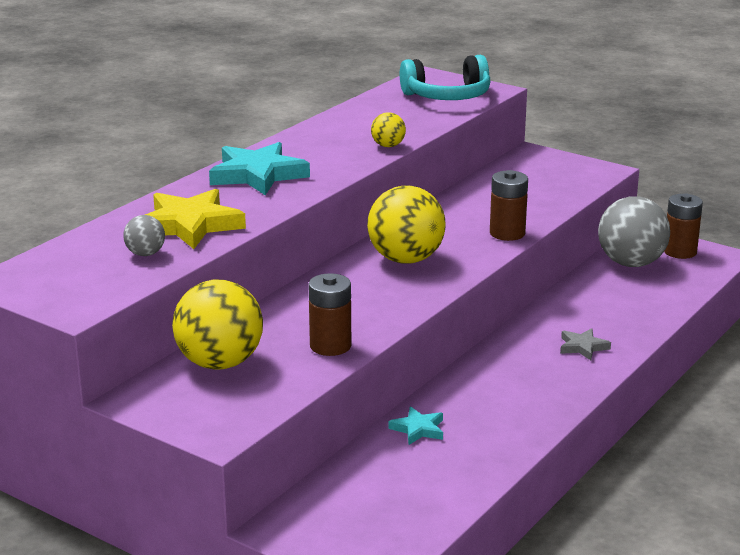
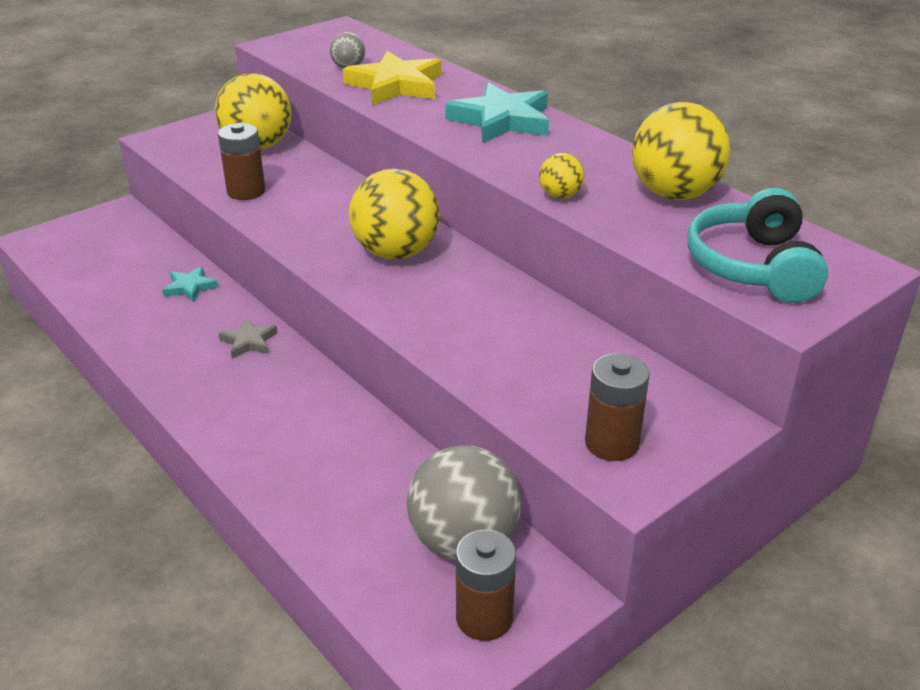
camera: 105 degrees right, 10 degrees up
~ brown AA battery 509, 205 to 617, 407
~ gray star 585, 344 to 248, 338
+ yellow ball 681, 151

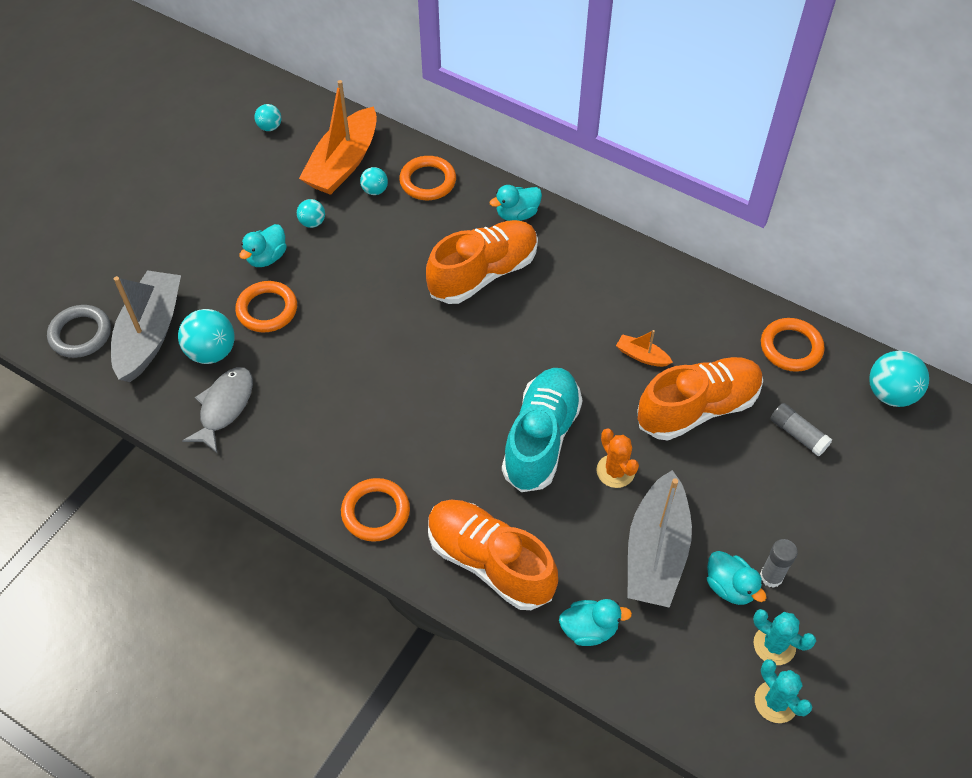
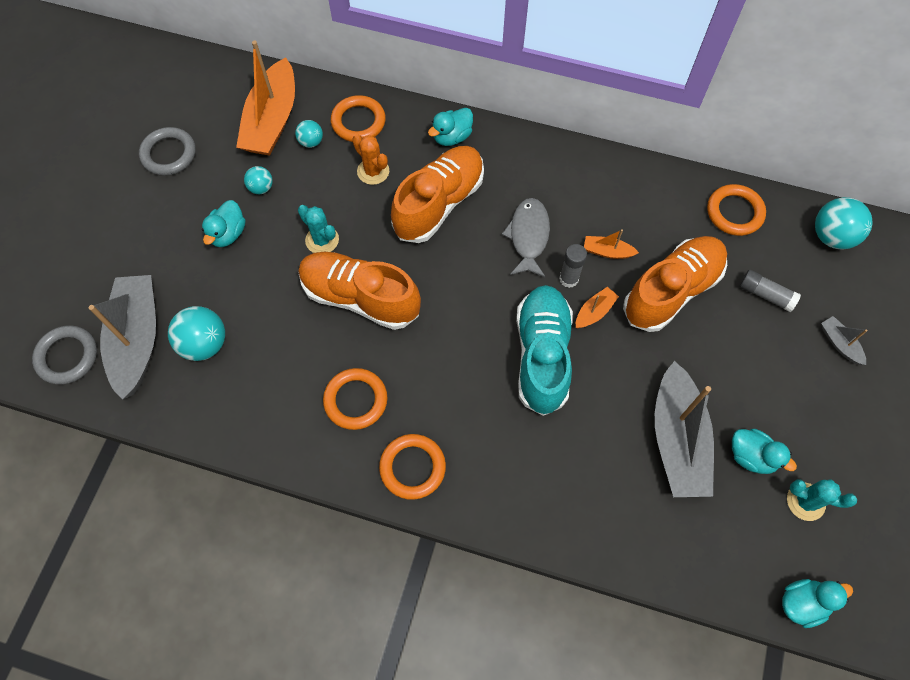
camera: 15 degrees left, 10 degrees up
~ gray fish 217, 410 to 526, 237
~ orange-coloured hoop 266, 306 to 355, 399
- aqua ball 267, 117
~ orange-coloured sneaker 493, 555 to 359, 291
~ aqua duck 595, 622 to 817, 603
~ orange-coloured prickly plant 617, 458 to 370, 159
~ aqua prickly plant 783, 691 to 318, 229
~ gray stick of glue 779, 563 to 573, 266
+ gray hoop 167, 151
+ orange-coloured boat 597, 307
+ gray boat 844, 340

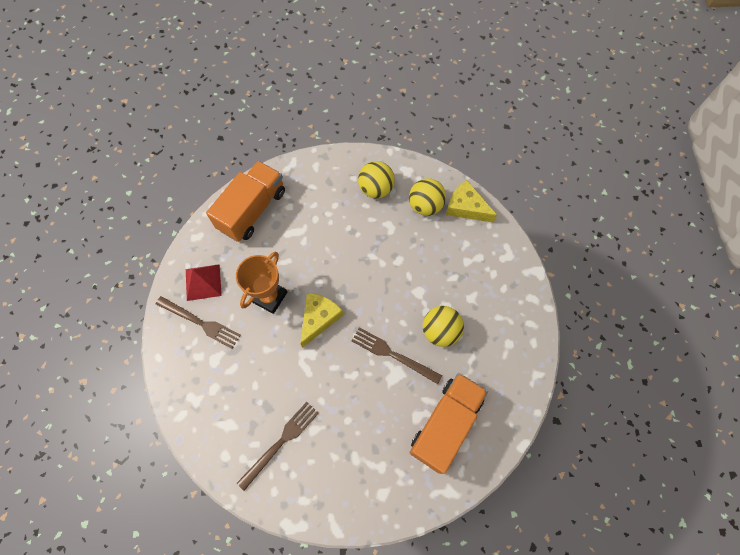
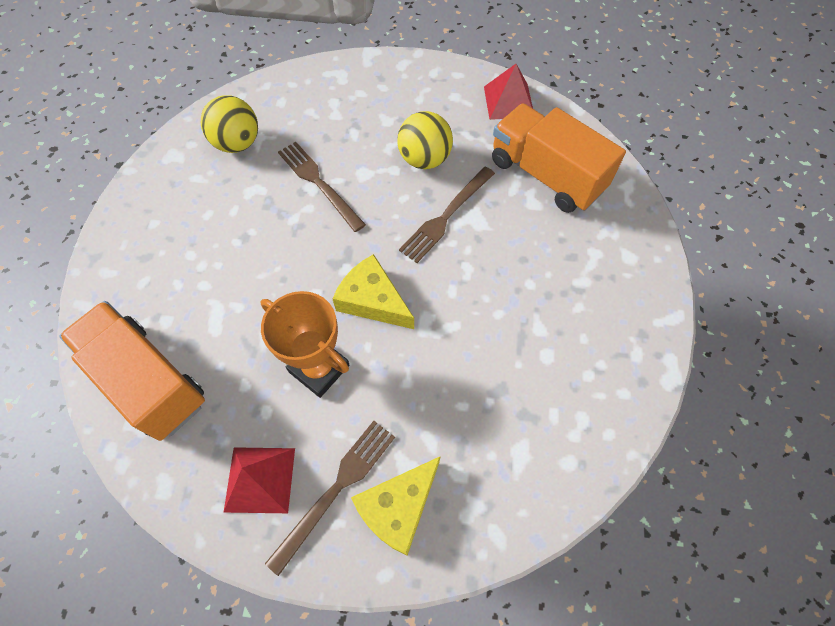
camera: 80 degrees left, 5 degrees down
~ brown table fork 278, 446 to 322, 187
- yellow ball 376, 179
~ yellow cheese wedge 471, 201 to 396, 506
+ crimson pyramid shape 508, 92

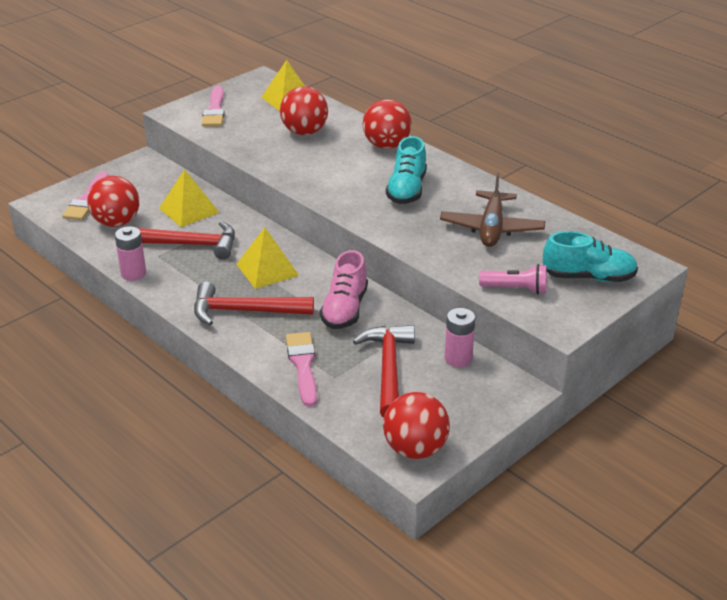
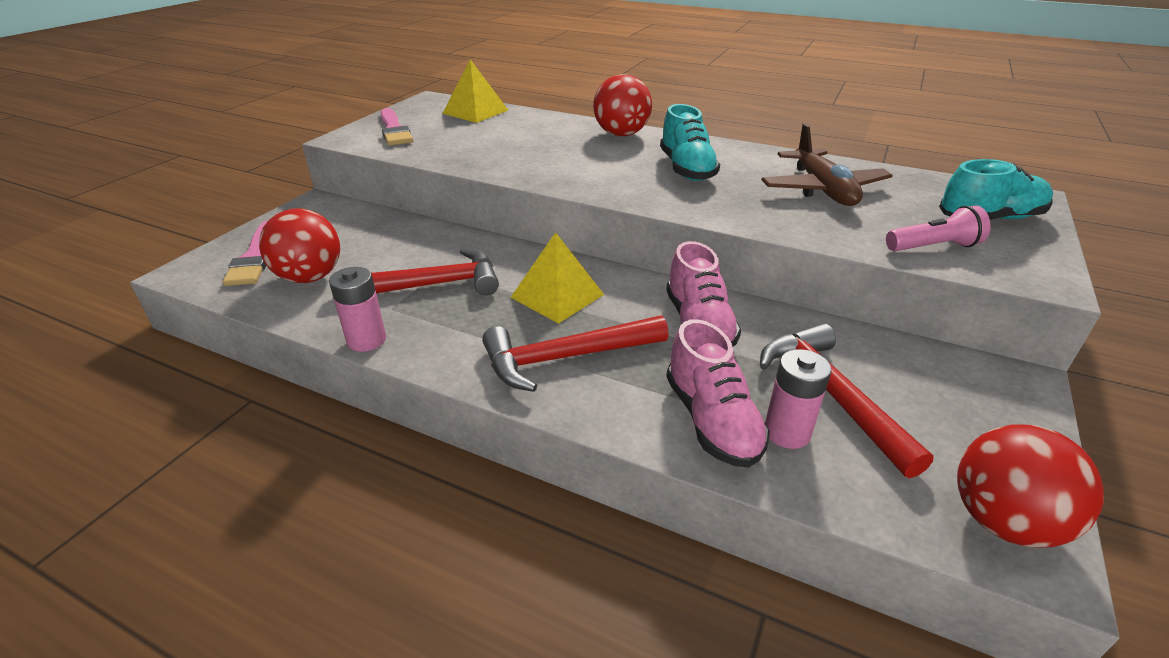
camera: 20 degrees left, 0 degrees up
- yellow pyramid shape 189, 198
- crimson ball 304, 110
~ rosy brush 301, 369 to rosy sneaker 718, 393
~ rosy AA battery 460, 337 to 798, 399

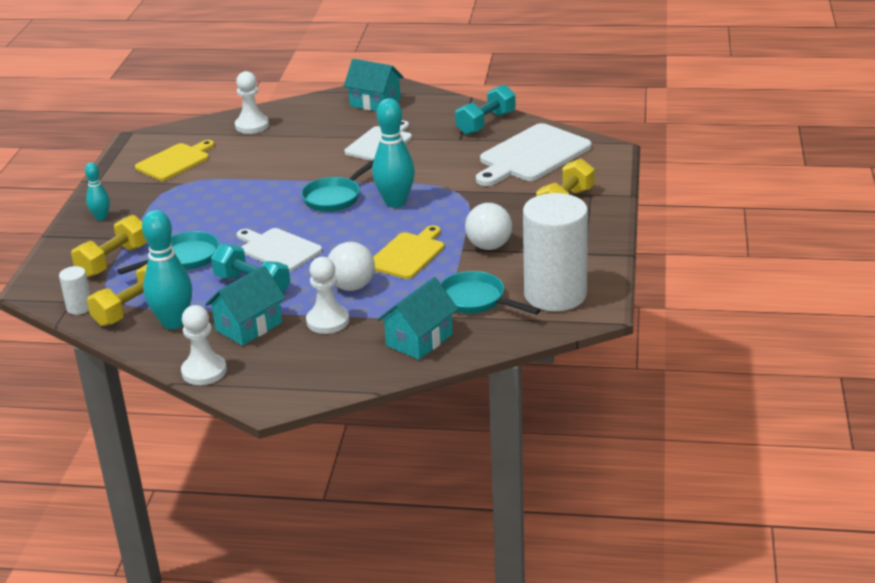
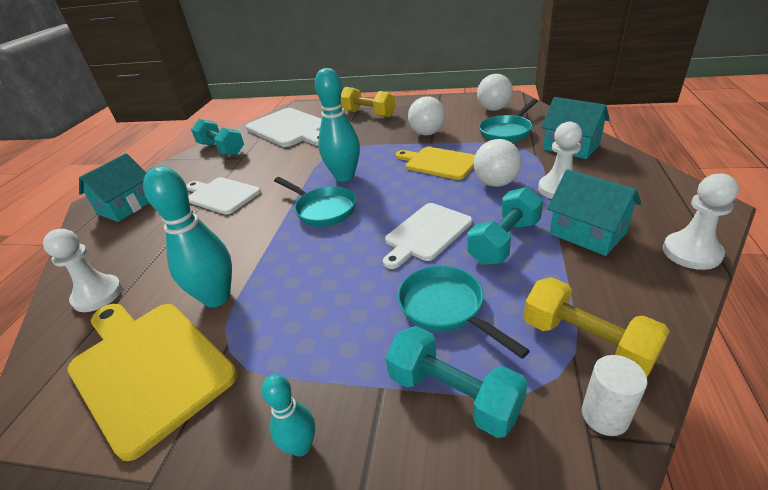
camera: 85 degrees left, 5 degrees up
~ yellow dumbbell 109, 246 to aqua dumbbell 457, 382
~ yellow chopping board 175, 160 = 152, 382 x1.54
~ aqua tenpin 167, 269 to 187, 236
~ pure white cylinder shape 555, 252 to pure white ball 495, 92

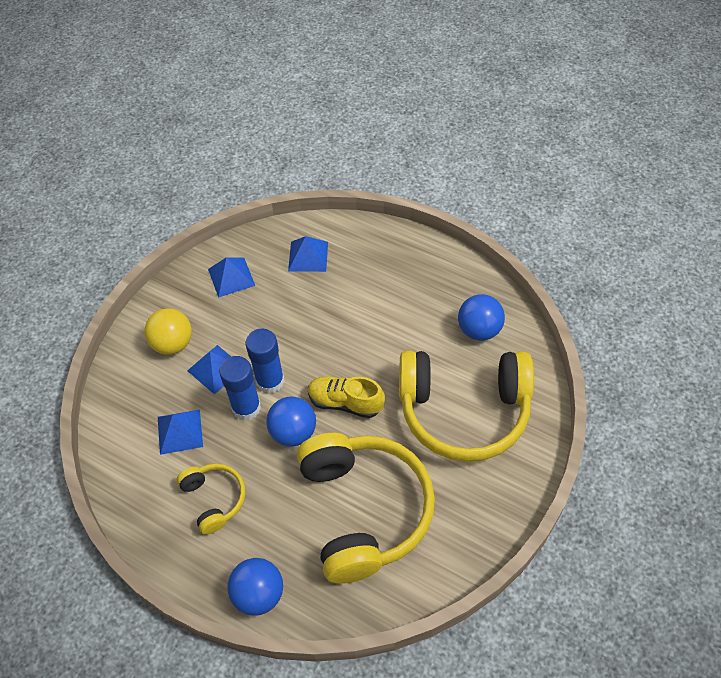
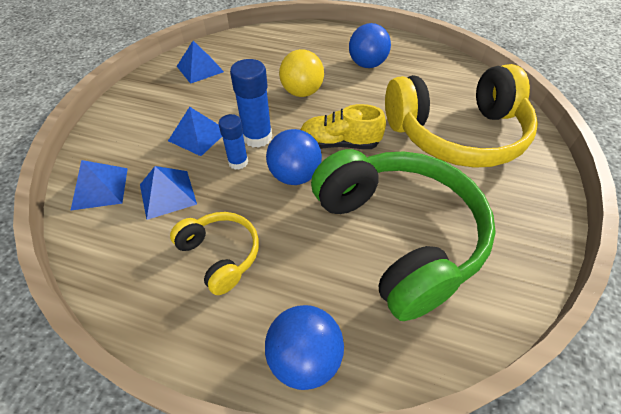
camera: 15 degrees left, 5 degrees down
~ yellow ball 168, 331 to 301, 73
~ blue stick of glue 240, 388 = 233, 141 x0.64
~ blue pyramid shape 308, 254 to 99, 185
~ yellow headphones 366, 508 to green headphones 403, 235
~ blue ball 481, 317 to 370, 45

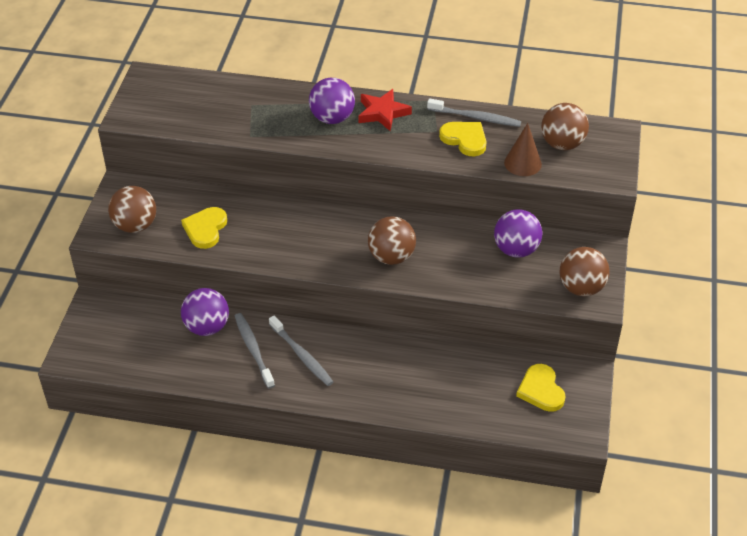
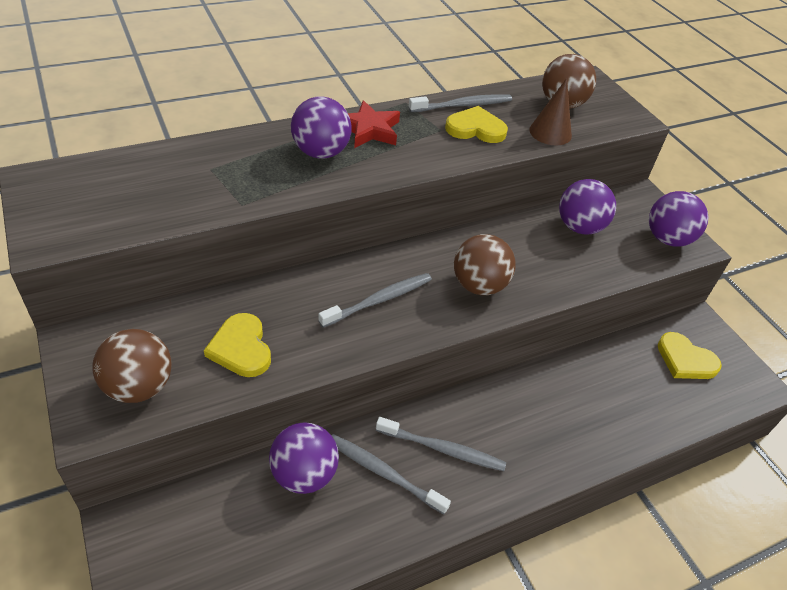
camera: 40 degrees left, 0 degrees up
~ brown ball 584, 271 to royal purple ball 678, 219
+ gray dental brush 375, 300

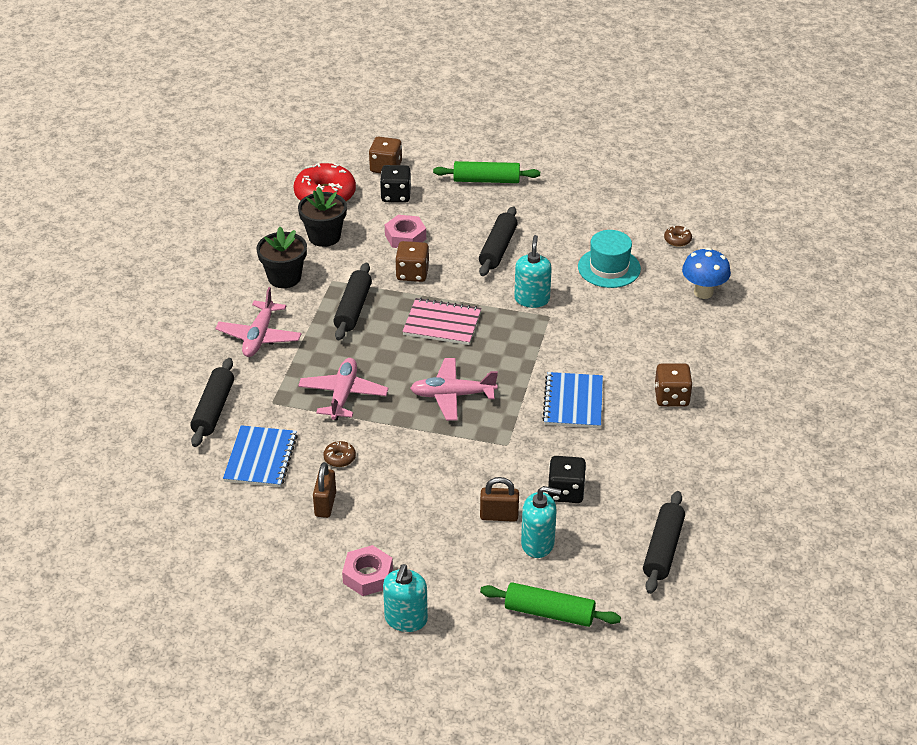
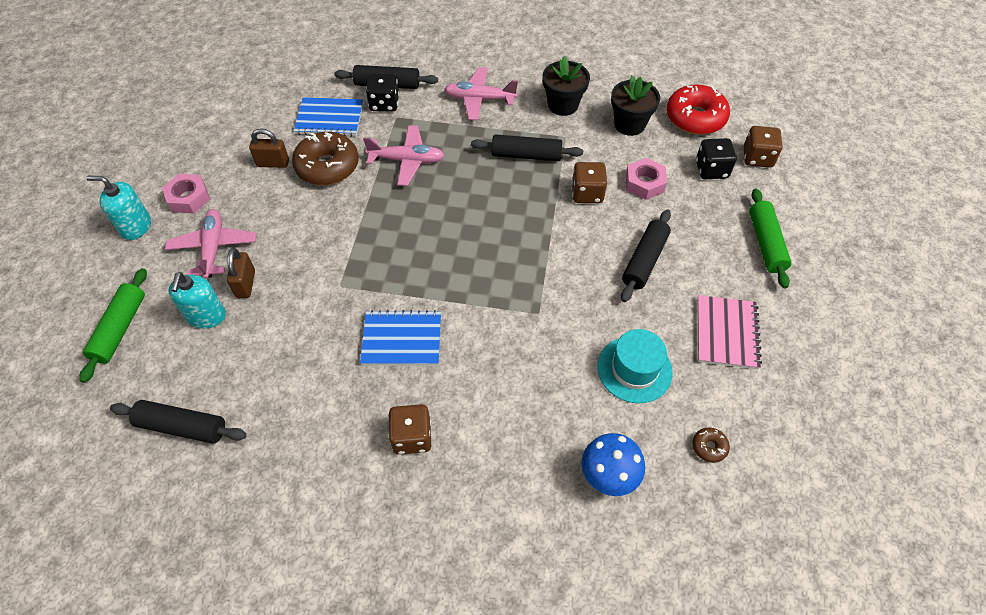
camera: 85 degrees right, 15 degrees up
~ brown donut 339, 454 = 325, 158 x2.31
~ rosy notepad 441, 321 to 729, 332
~ rosy toy plane 454, 389 to 210, 244
~ jet-black rolling pin 498, 241 = 646, 255 75 degrees counterclockwise
- aqua soap pump 533, 271
~ jet-black game die 566, 479 to 382, 92

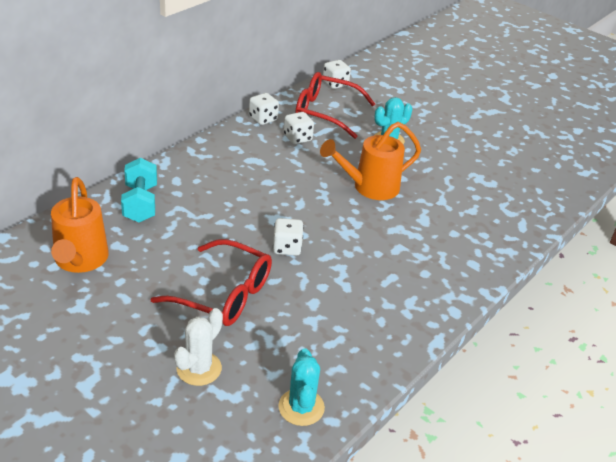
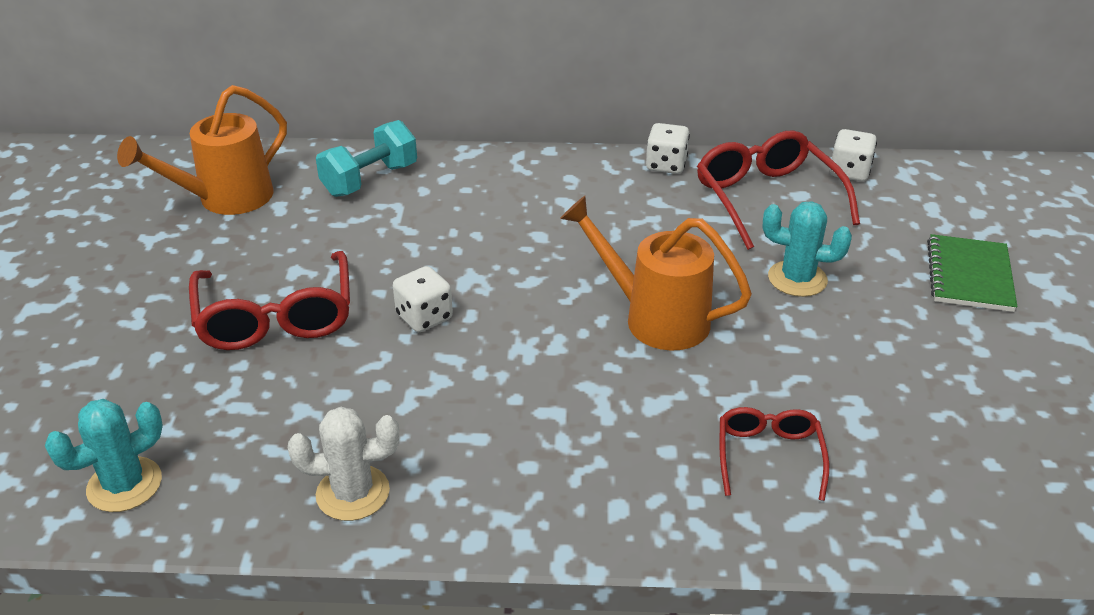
camera: 55 degrees right, 0 degrees up
~ pure white prickly plant 198, 347 to 343, 464
- pure white game die 299, 128
+ crimson glasses 774, 454
+ green notepad 972, 273

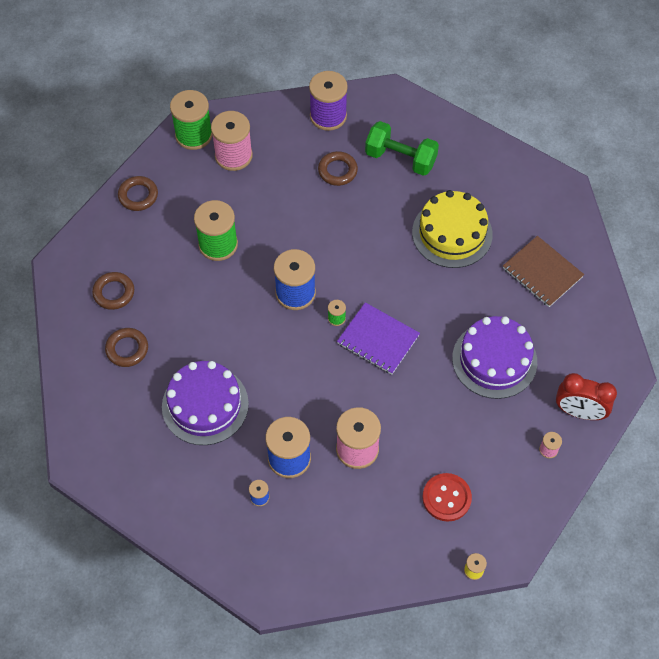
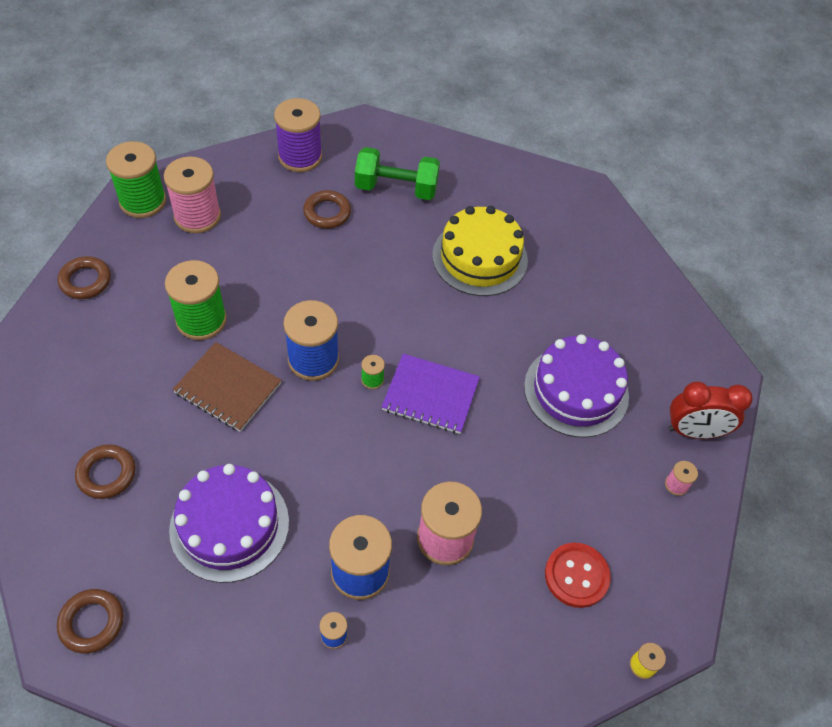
camera: 20 degrees left, 5 degrees down
~ brown hoop 113, 291 to 90, 621
~ brown notepad 543, 271 to 227, 387

